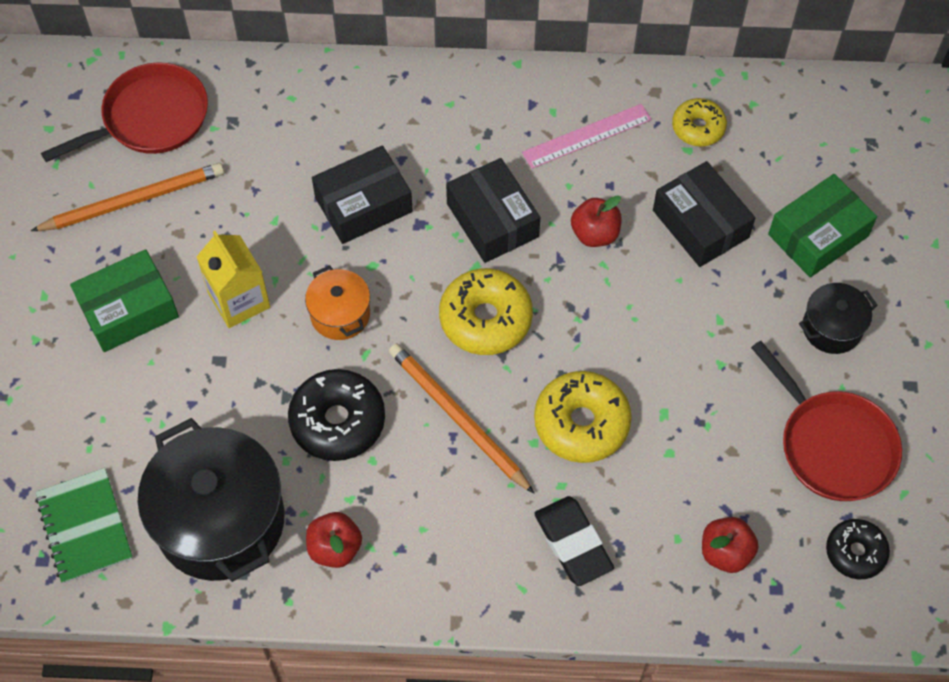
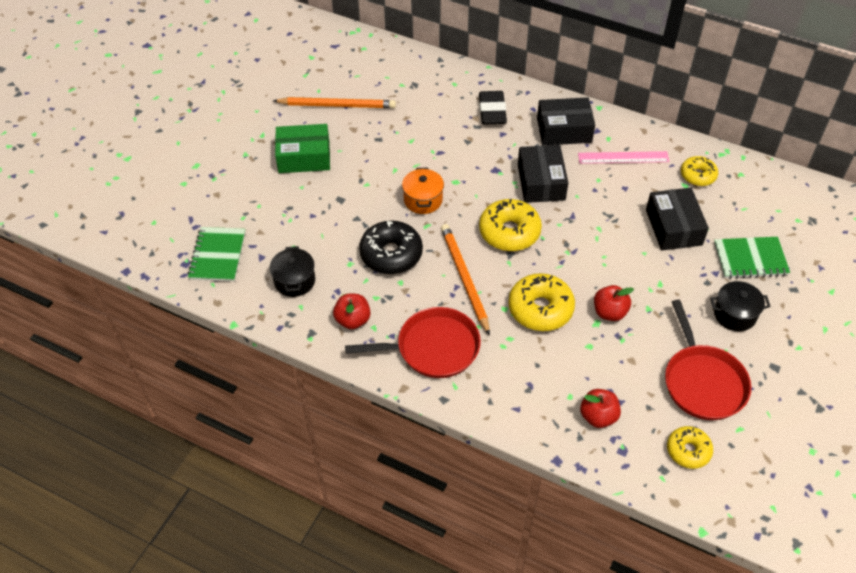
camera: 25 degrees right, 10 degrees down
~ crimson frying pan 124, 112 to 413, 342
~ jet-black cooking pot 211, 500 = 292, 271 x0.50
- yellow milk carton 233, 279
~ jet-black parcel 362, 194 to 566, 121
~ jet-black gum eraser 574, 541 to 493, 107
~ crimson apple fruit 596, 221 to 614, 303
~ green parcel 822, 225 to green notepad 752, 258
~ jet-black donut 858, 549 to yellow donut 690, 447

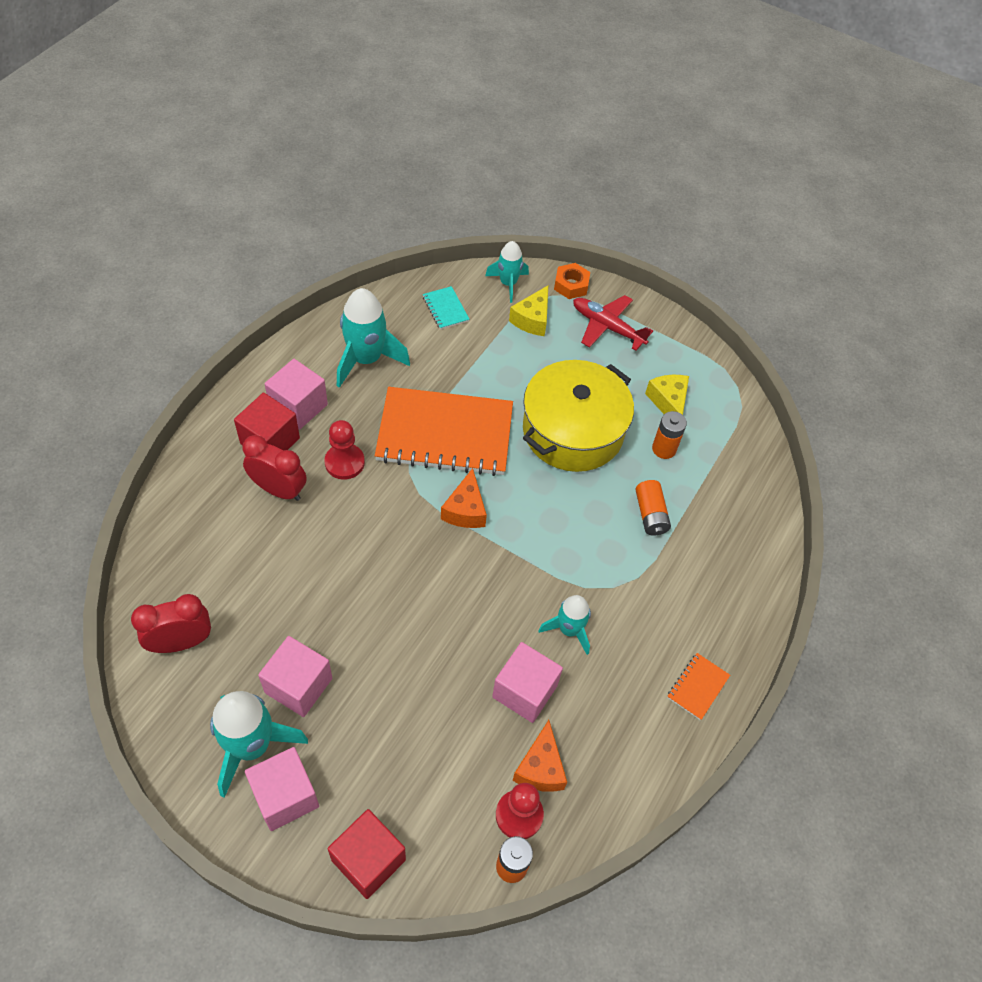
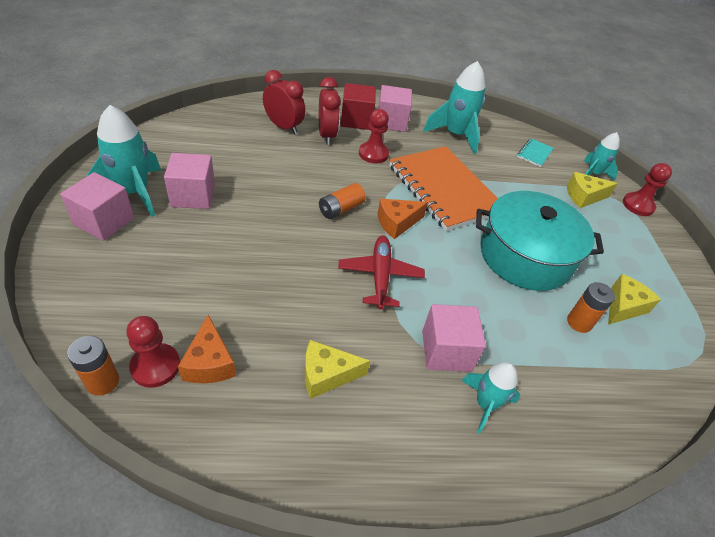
camera: 55 degrees right, 10 degrees down
~ crimson clock 171, 623 to 284, 102
- crimson block 367, 854
~ rosy block 527, 682 to 454, 338
~ orange-coloured cheese wedge 539, 756 = 207, 349 75 degrees counterclockwise
~ yellow cooking pot 578, 416 to aqua cooking pot 540, 241
~ aqua rocket 564, 625 to 491, 398
~ orange-coloured nut 572, 281 to crimson chess pawn 647, 189
~ crimson toy plane 613, 323 to 381, 272
~ orange-coloured AA battery 653, 508 to 342, 201
- orange-coloured notepad 698, 686
+ yellow cheese wedge 337, 369

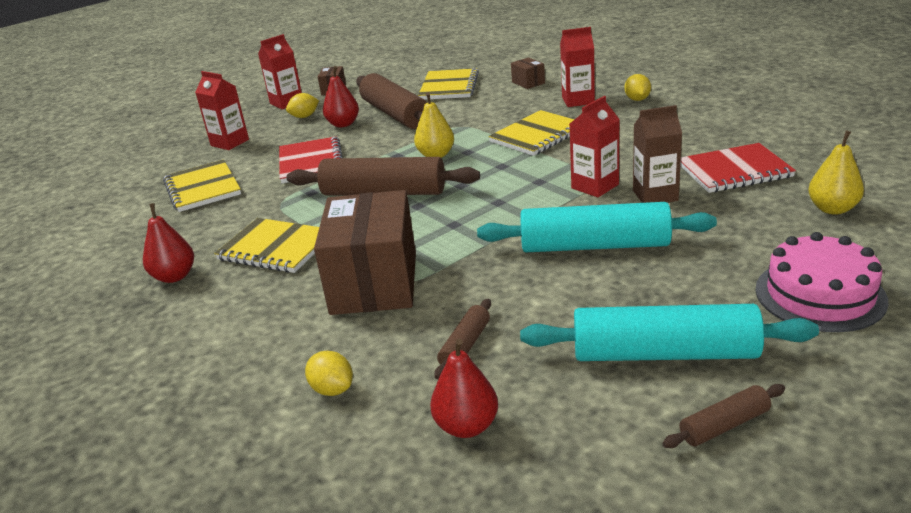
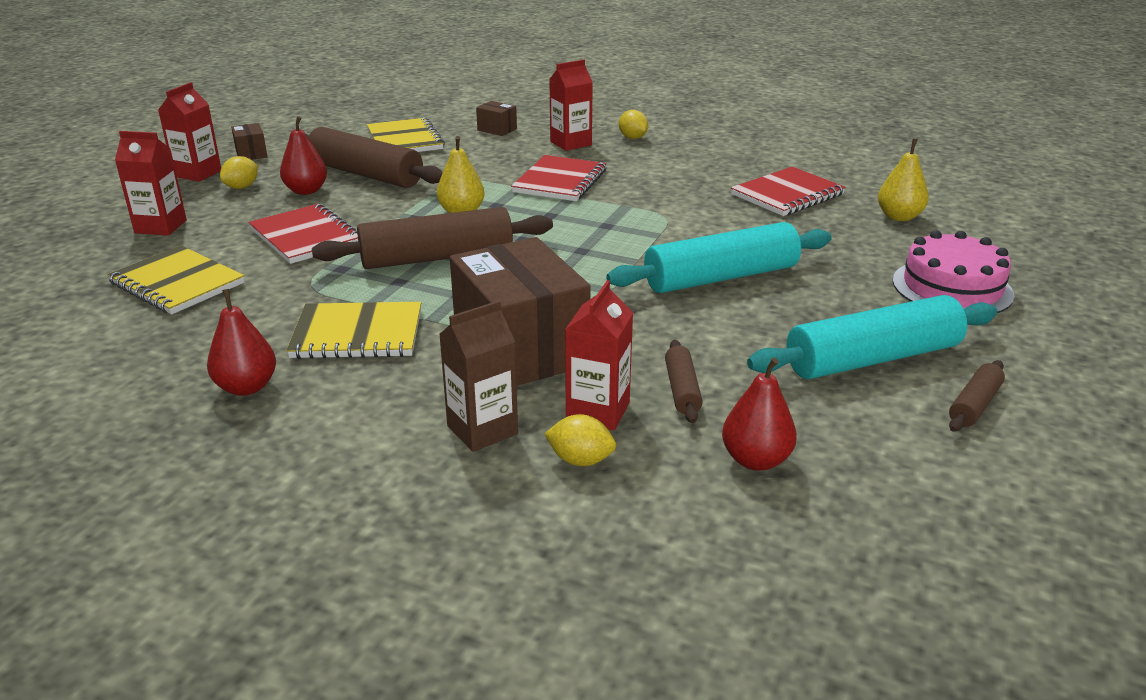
camera: 30 degrees left, 0 degrees up
~ yellow notepad 531, 133 to crimson notepad 559, 178
~ crimson milk carton 595, 146 to 599, 355
~ brown milk carton 657, 154 to 478, 376

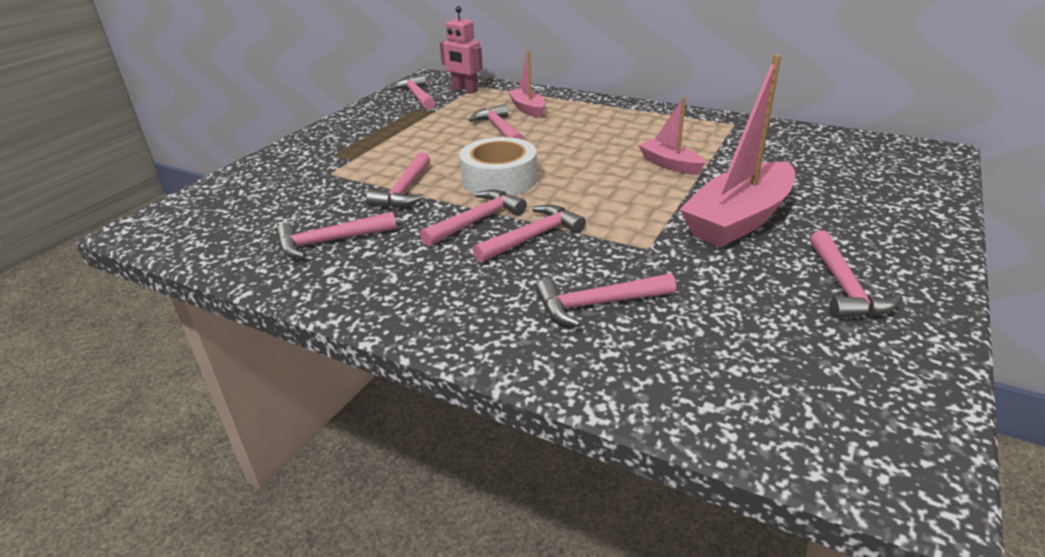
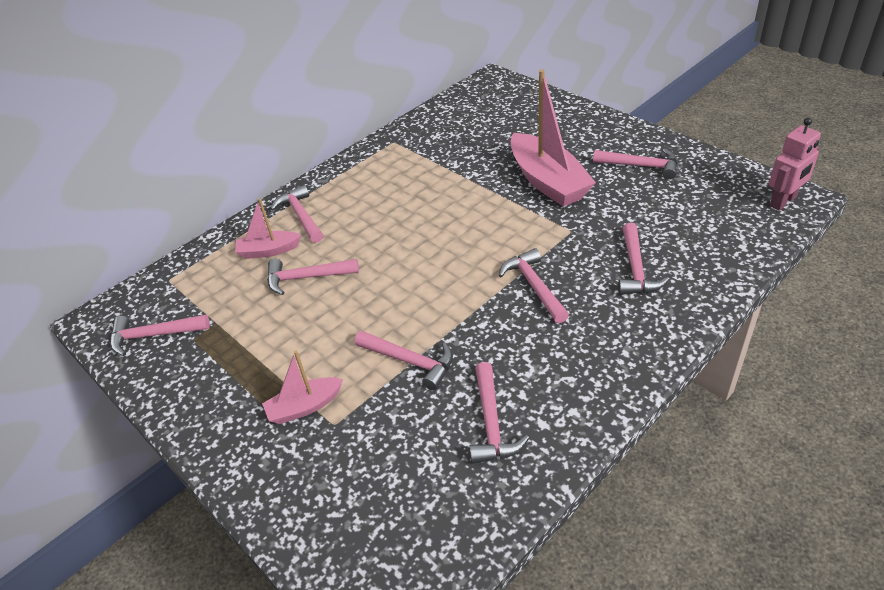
camera: 70 degrees left, 10 degrees up
~ rosy claw hammer 473, 218 to 297, 214
~ rosy robot figure 461, 50 to 795, 164
- pure white roll of tape 498, 166
~ rosy boat 672, 136 to 302, 387

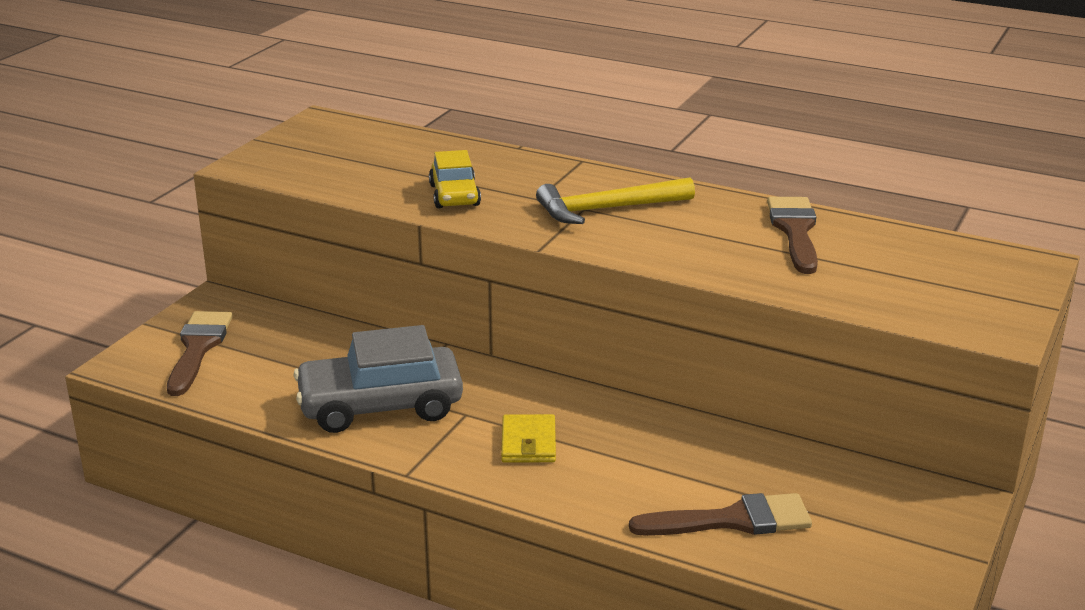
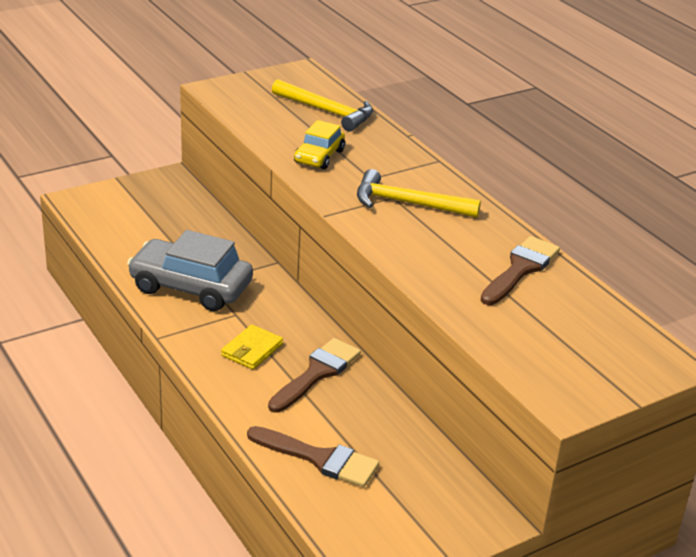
camera: 30 degrees right, 5 degrees up
~ brown brush 200, 353 to 314, 375
+ yellow claw hammer 322, 105

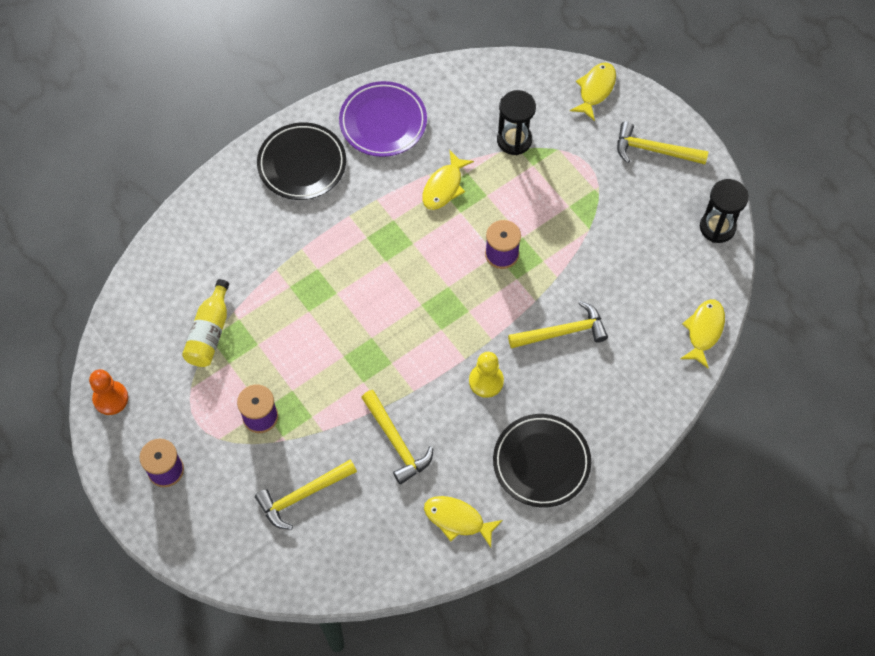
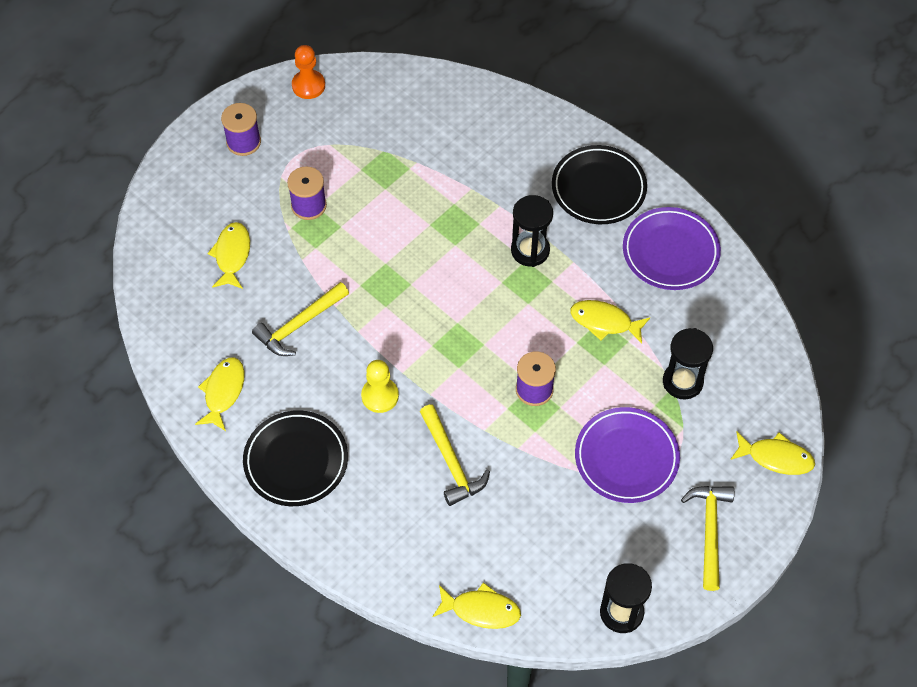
camera: 80 degrees right, 5 degrees down
- yellow drink bottle 205, 323
~ yellow claw hammer 306, 494 to yellow fish 228, 255
+ jet-black sand timer 532, 231
+ royal purple plate 627, 455

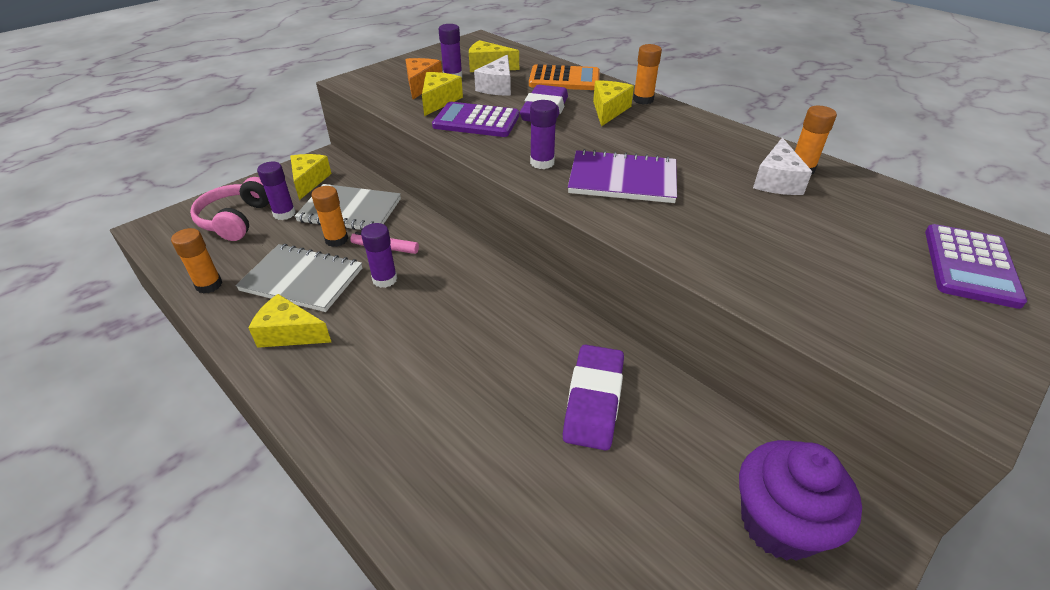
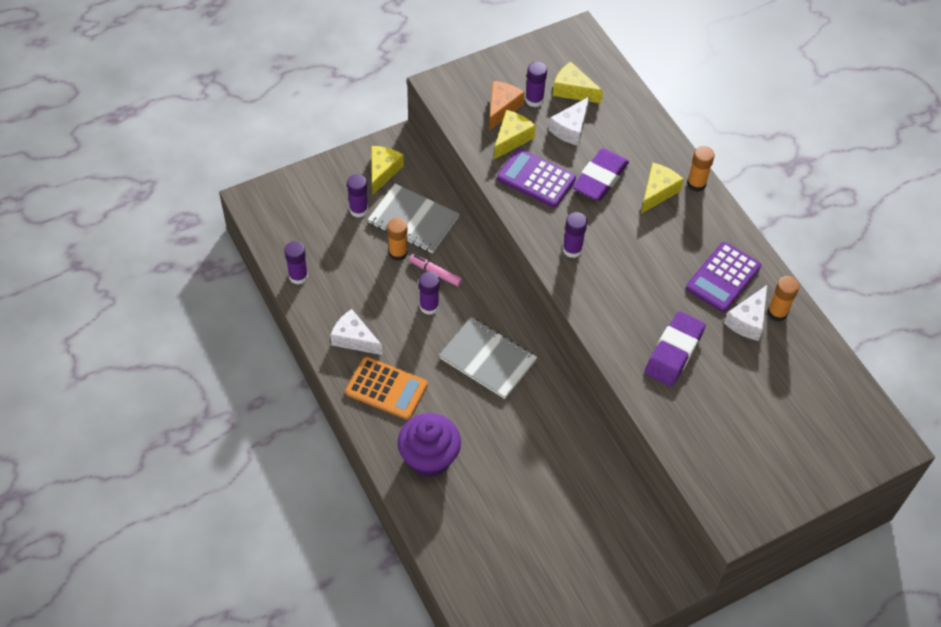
camera: 15 degrees right, 15 degrees up
~ orange-coloured stick of glue 196, 261 to royal purple stick of glue 296, 262
- rosy headphones 229, 209
~ gray notepad 298, 278 to 488, 358
~ yellow cheese wedge 290, 321 to pure white cheese wedge 356, 332
~ orange-coloured pocket calculator 564, 77 to 386, 388
~ royal purple gum eraser 593, 398 to 675, 348
- royal purple notepad 622, 176
~ royal purple fairy cake 800, 500 to 429, 445
~ royal purple pocket calculator 976, 266 to 723, 277

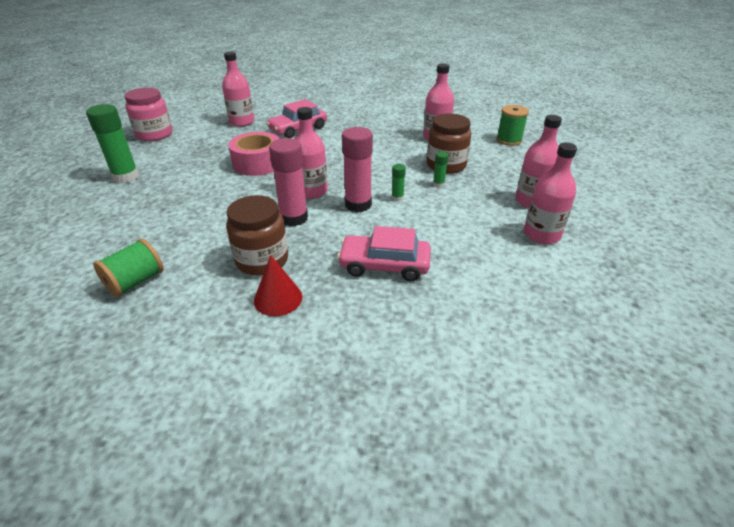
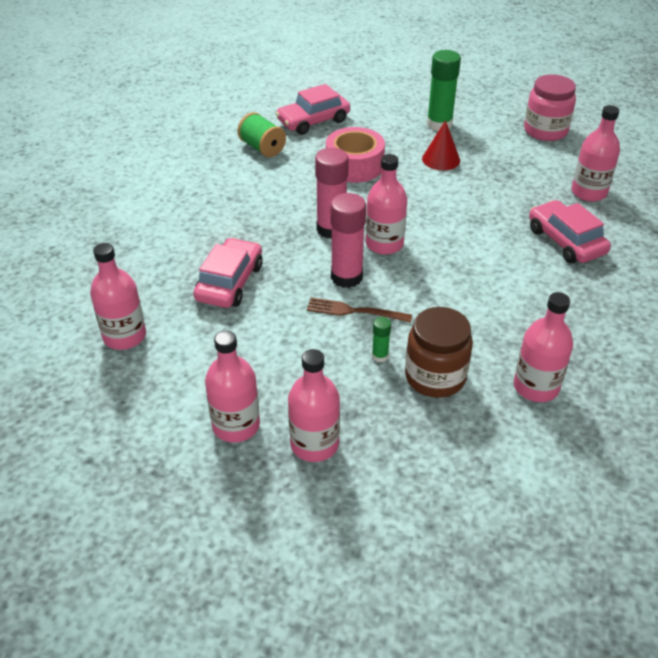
camera: 100 degrees right, 5 degrees up
- brown preserve jar 257, 235
~ rosy roll of tape 254, 154 to 355, 155
~ crimson cone shape 278, 285 to 441, 145
~ green stick of glue 398, 183 to brown table fork 359, 310
- green spool 512, 125
+ rosy drink bottle 118, 296
+ rosy car 313, 109

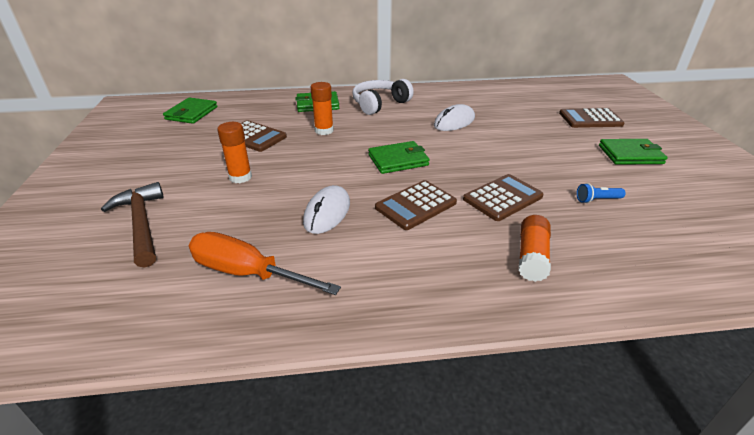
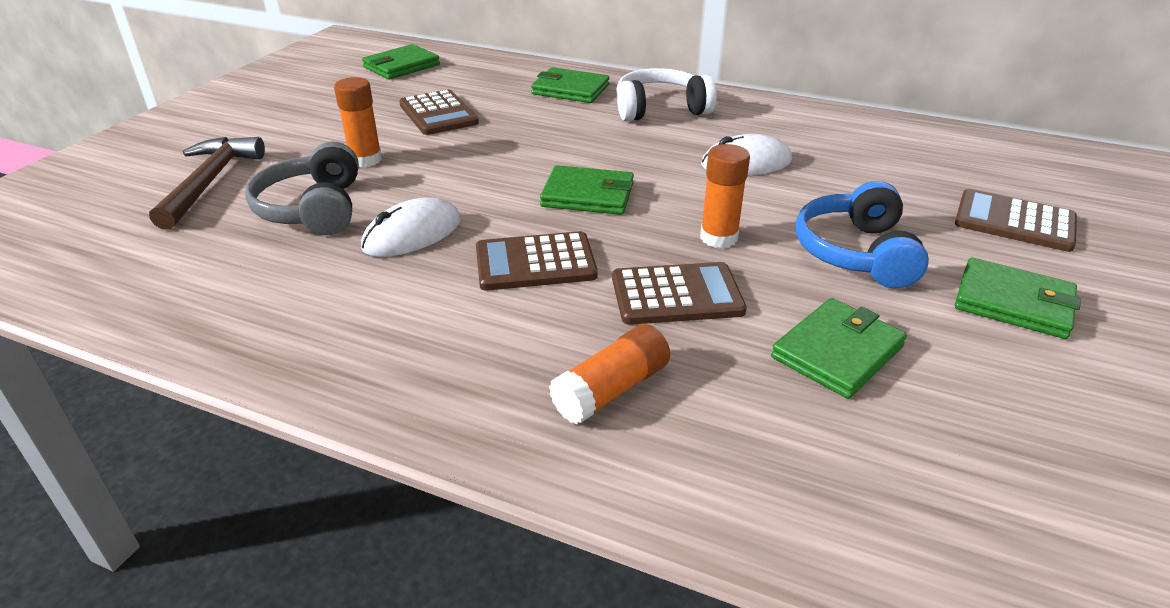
camera: 30 degrees right, 0 degrees up
- orange-coloured hand screwdriver 265, 263
~ orange-coloured stick of glue 322, 108 to 725, 196
~ blue pocket torch 601, 193 to green wallet 839, 348
+ gray headphones 302, 188
+ blue headphones 862, 235

